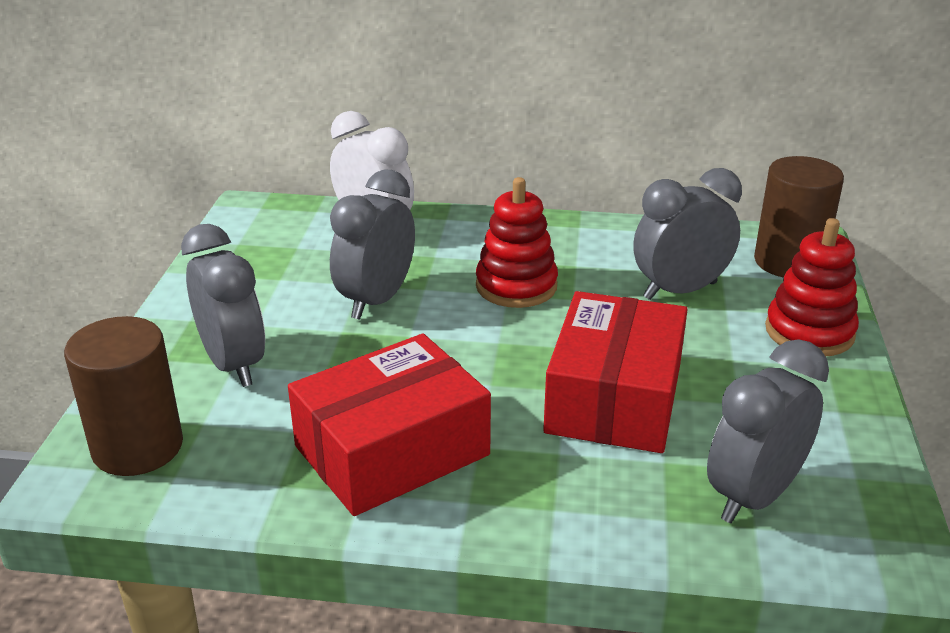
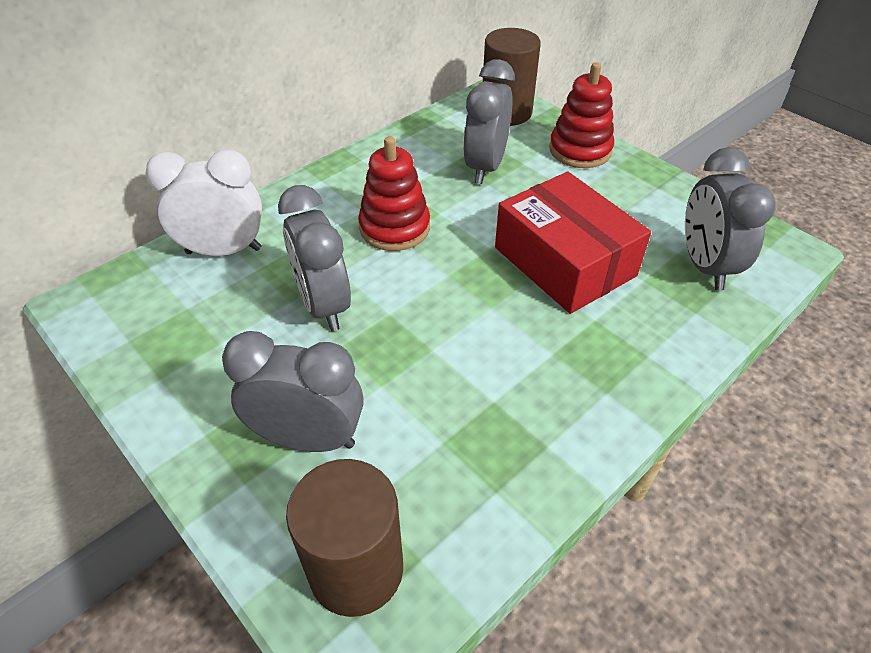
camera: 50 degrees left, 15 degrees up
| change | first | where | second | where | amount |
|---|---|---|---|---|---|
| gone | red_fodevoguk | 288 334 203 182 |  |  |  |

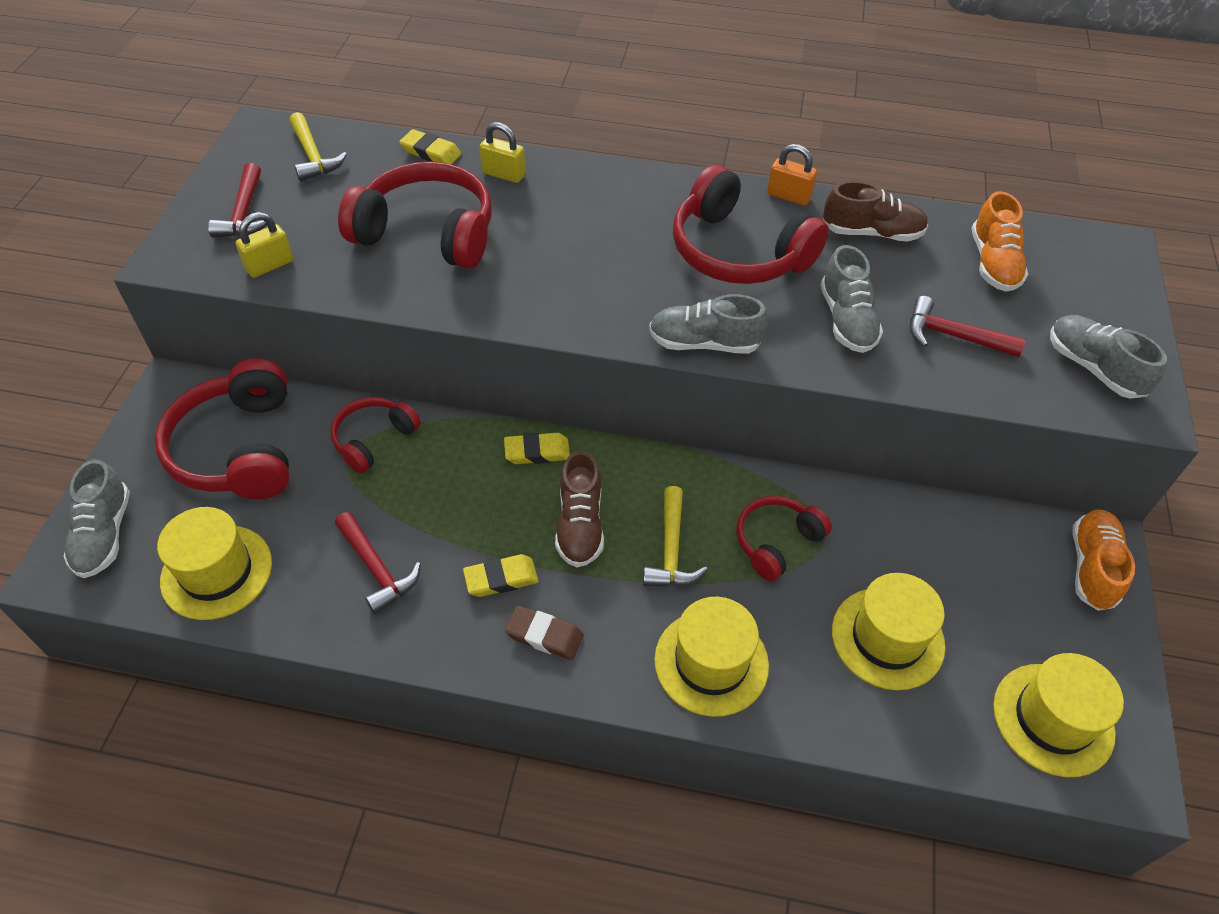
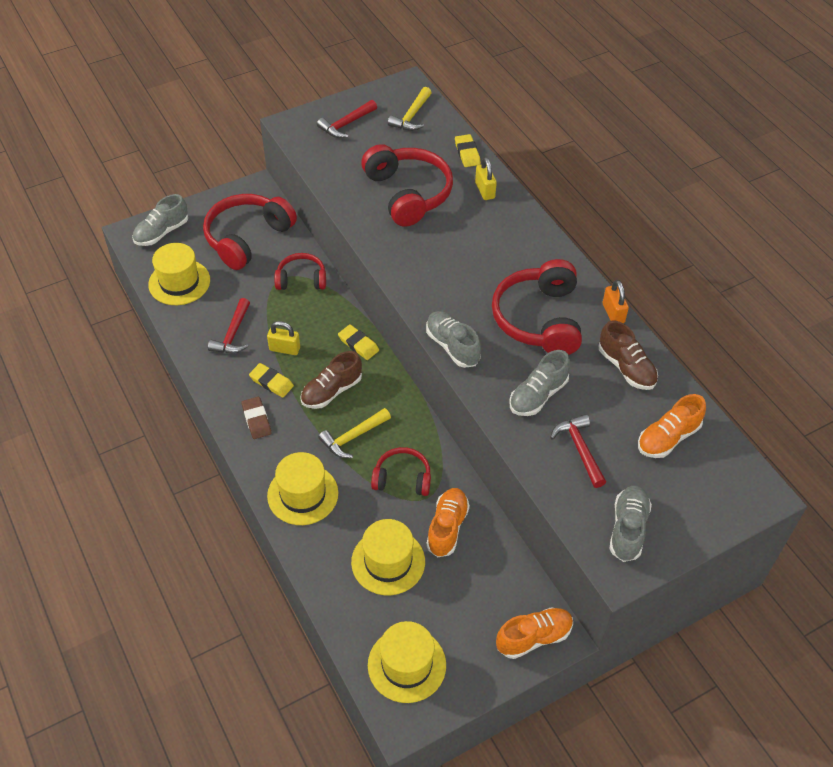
camera: 50 degrees right, 0 degrees up
| change | first | where | second | where | amount |
|---|---|---|---|---|---|
| shifted | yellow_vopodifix | 236 212 57 66 |  | 267 321 33 34 |  |
| new |  |  | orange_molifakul | 426 488 44 69 |  |

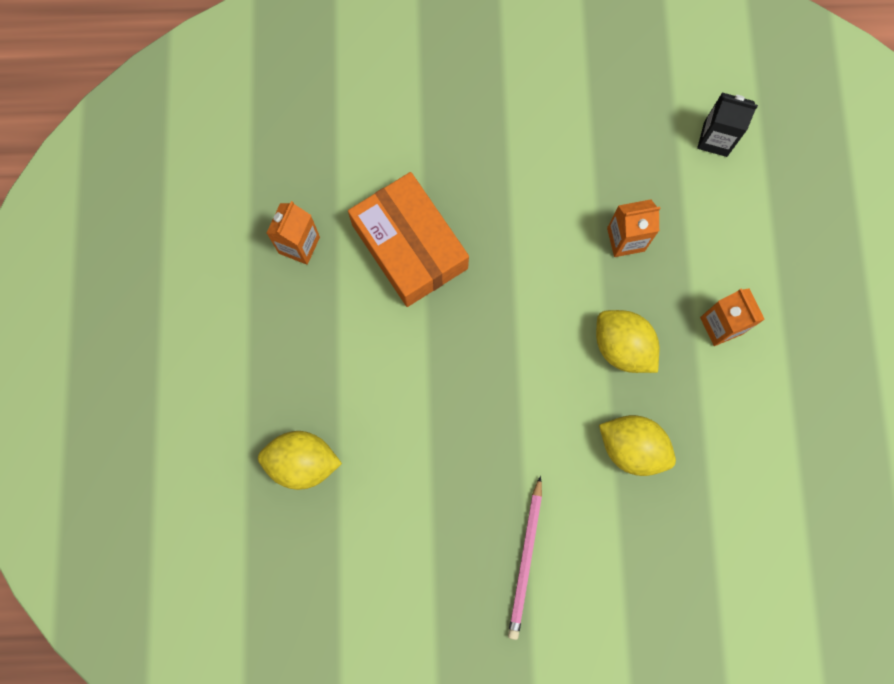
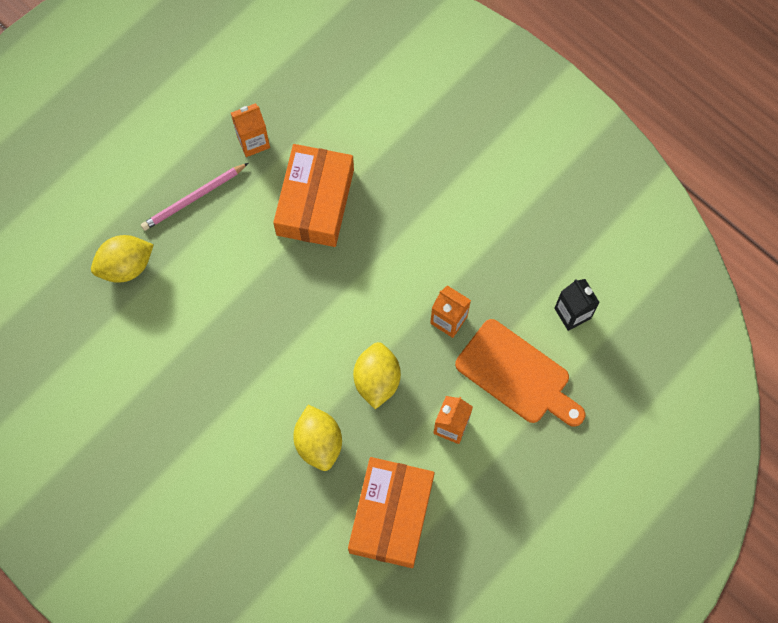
camera: 45 degrees right, 5 degrees down
| change | first | where | second | where | amount |
|---|---|---|---|---|---|
| rotated | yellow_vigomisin | 258 431 84 59 |  | 91 235 63 48 | 75 degrees counterclockwise |
| shifted | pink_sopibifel | 508 476 34 164 |  | 141 163 107 68 |  |
| new |  |  | orange_fodevoguk | 348 457 87 111 |  |
| new |  |  | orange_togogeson | 455 319 130 108 |  |

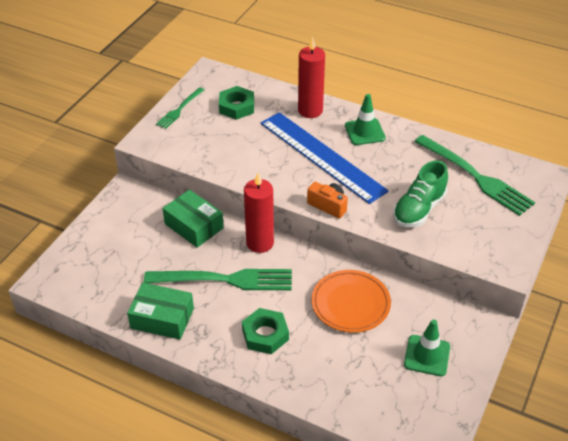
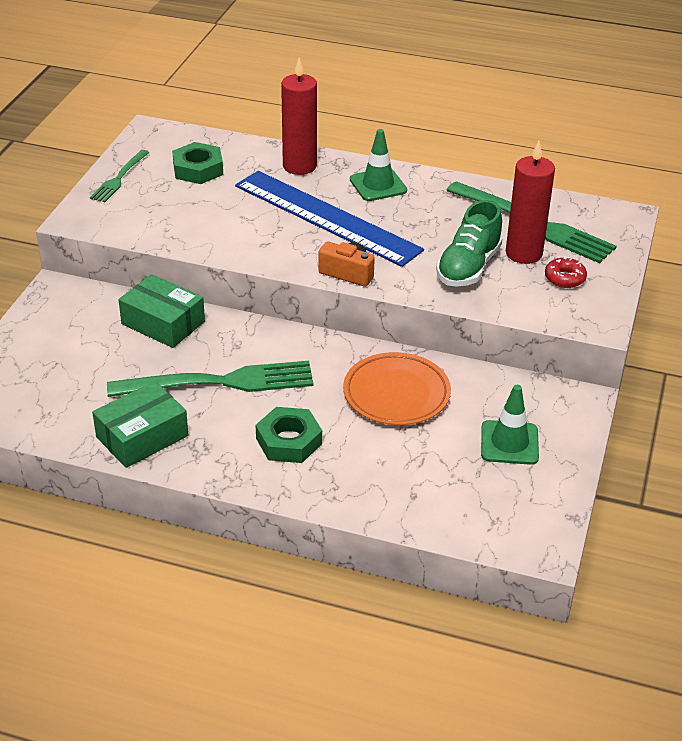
camera: 10 degrees left, 5 degrees down
| change | first | where | second | where | amount |
|---|---|---|---|---|---|
| rotated | green_fodevoguk | 127 283 67 57 |  | 92 381 96 87 | 45 degrees counterclockwise |
| shifted | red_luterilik | 244 173 30 80 |  | 506 141 49 123 |  |
| new |  |  | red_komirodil | 545 256 42 32 |  |

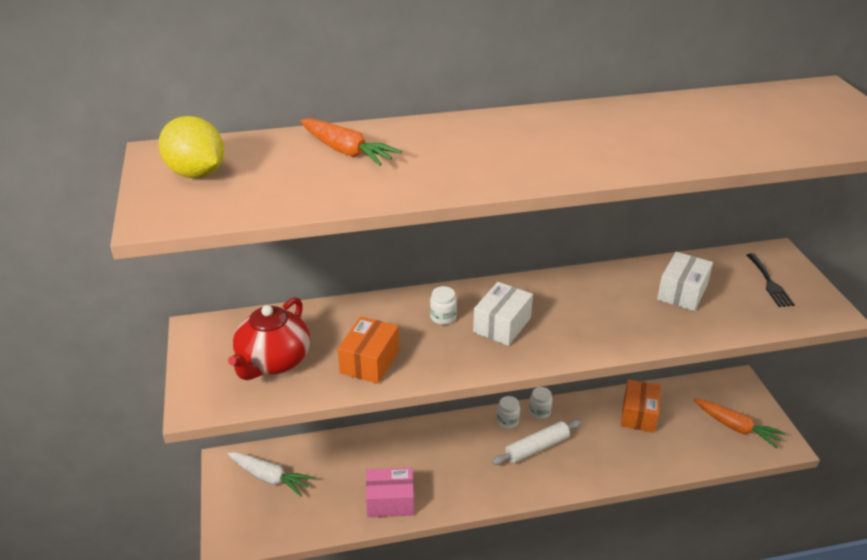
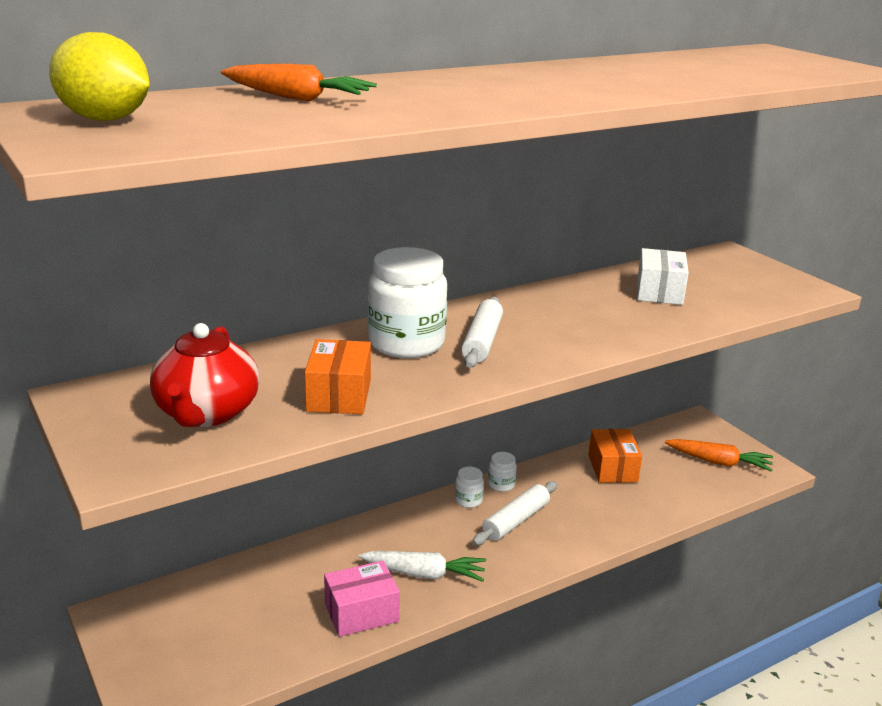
camera: 20 degrees left, 10 degrees down
| change | first | where | second | where | amount |
|---|---|---|---|---|---|
| shifted | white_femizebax | 228 452 87 45 |  | 359 551 127 31 |  |
| scaled | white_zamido | 430 286 27 39 |  | 368 247 79 111 | x2.28 |
| swapped | white_fodevoguk | 473 282 60 64 | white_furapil | 461 297 42 71 |  |
| gone | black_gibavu | 747 253 48 54 |  |  |  |

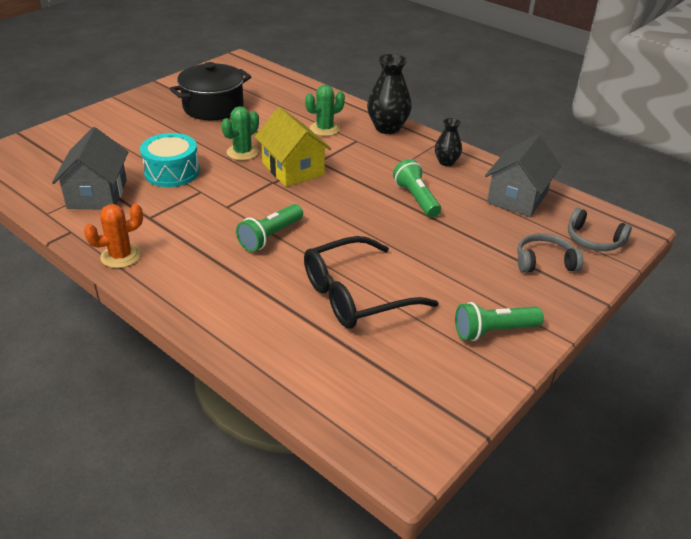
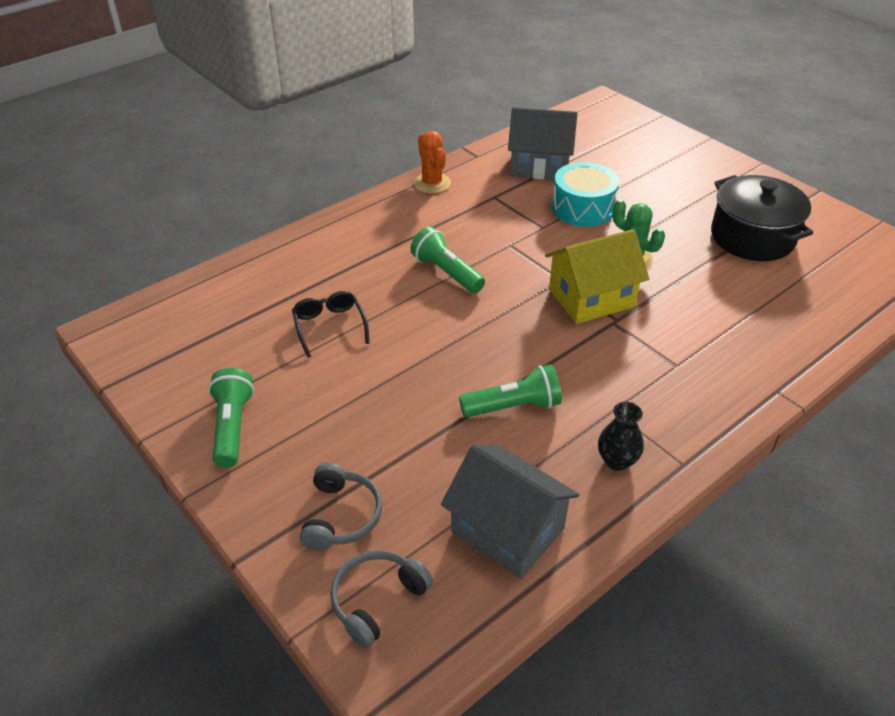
camera: 100 degrees right, 5 degrees up
| change | first | where | second | where | amount |
|---|---|---|---|---|---|
| scaled | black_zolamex | 304 236 135 93 |  | 292 291 78 67 | x0.55 |
| gone | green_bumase | 305 85 40 51 |  |  |  |
| gone | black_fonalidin | 367 54 45 80 |  |  |  |

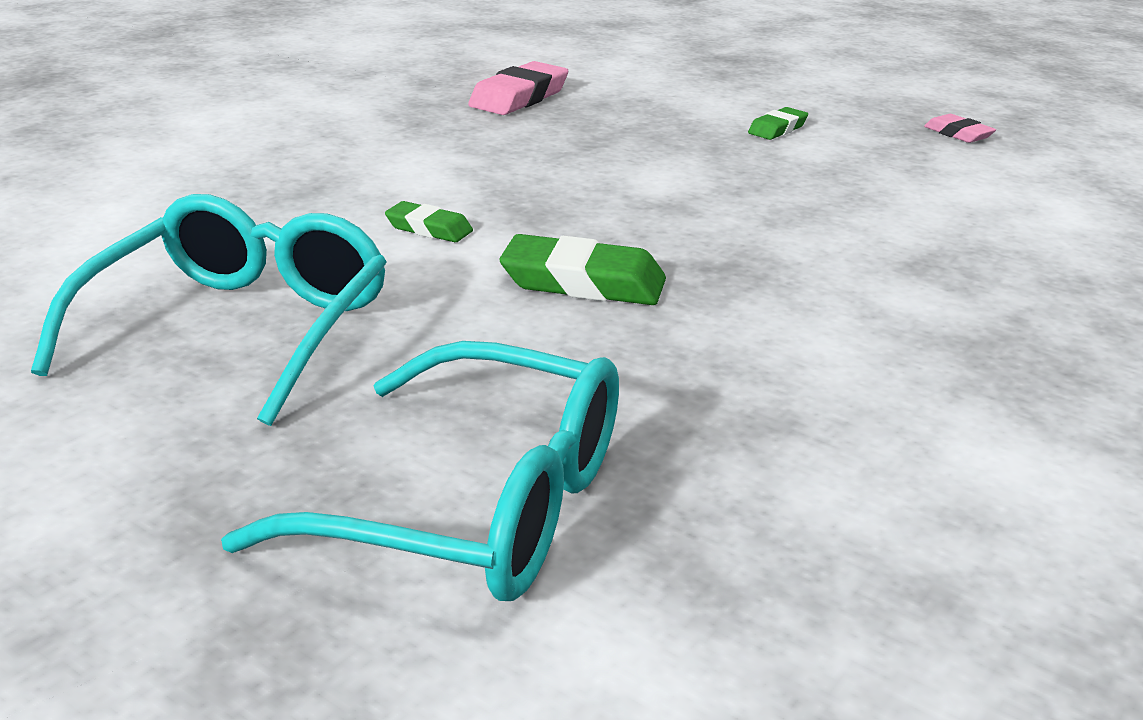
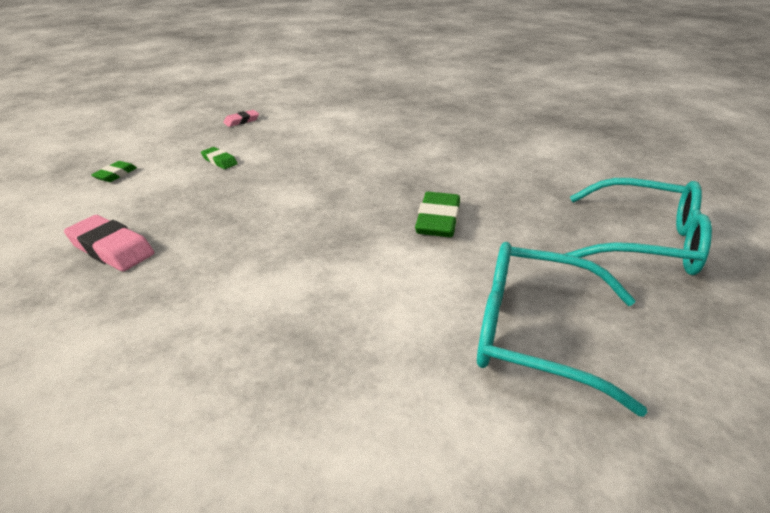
camera: 90 degrees left, 5 degrees up
| change | first | where | second | where | amount |
|---|---|---|---|---|---|
| shifted | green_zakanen | 385 201 88 41 |  | 92 161 45 21 |  |
| rotated | turquoise_zolamex | 221 341 398 260 |  | 565 178 147 97 | 90 degrees clockwise |

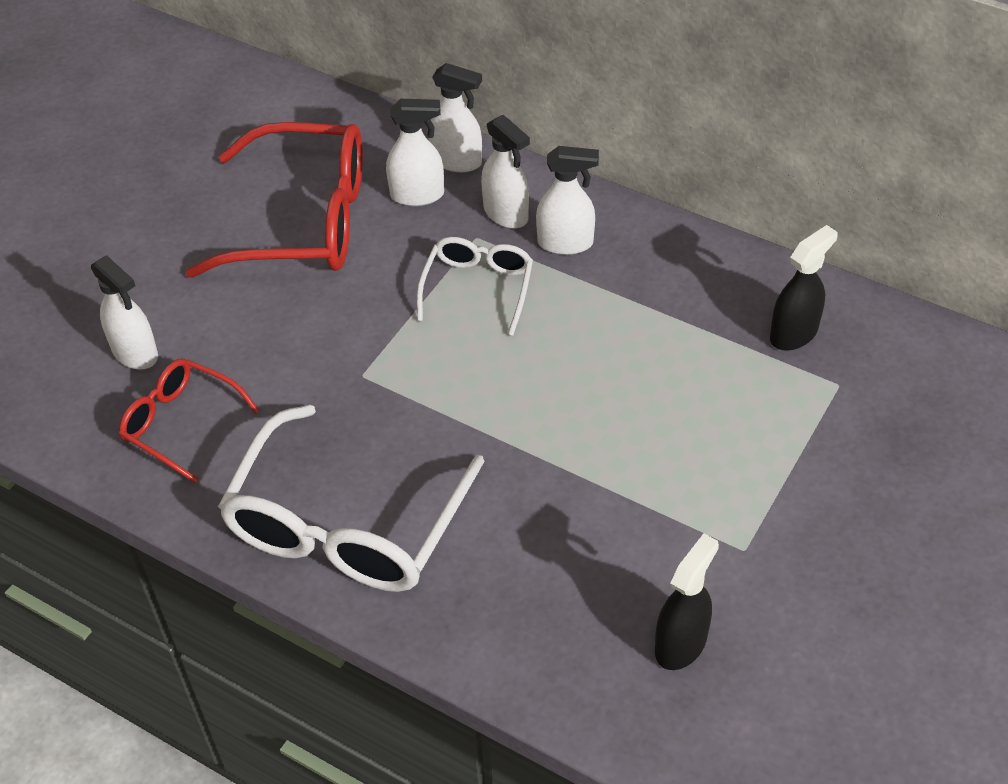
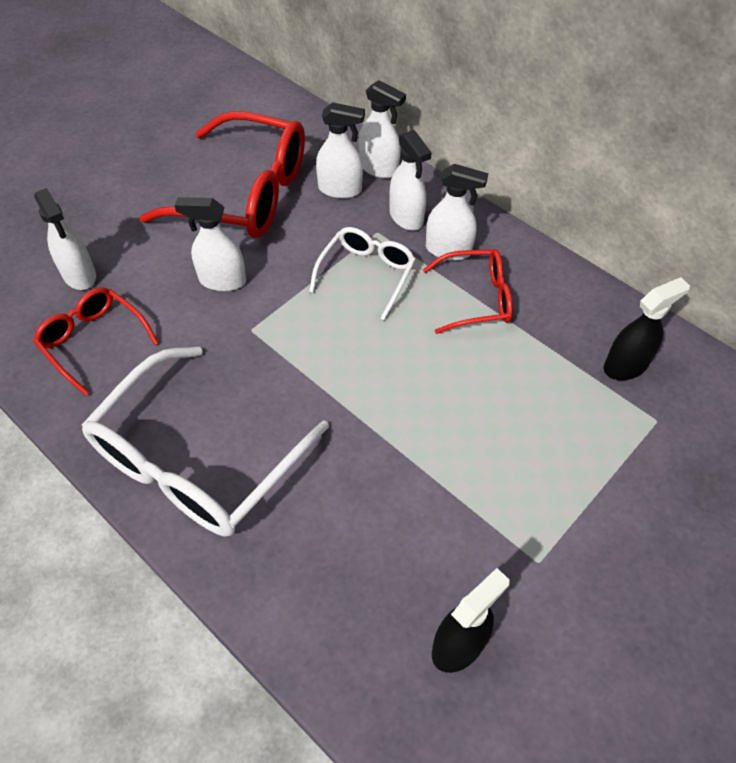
camera: 10 degrees right, 5 degrees up
| change | first | where | second | where | amount |
|---|---|---|---|---|---|
| new |  |  | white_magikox | 174 197 72 94 |  |
| new |  |  | red_zolamex | 423 249 90 85 |  |

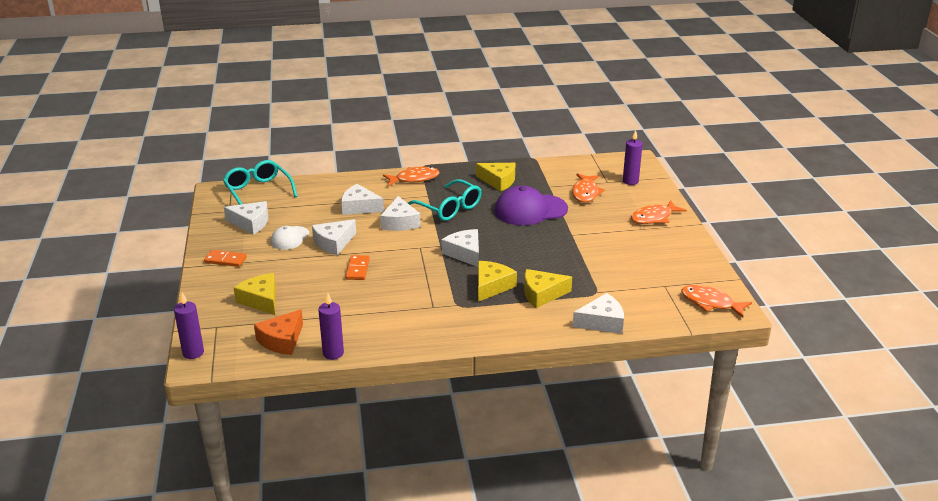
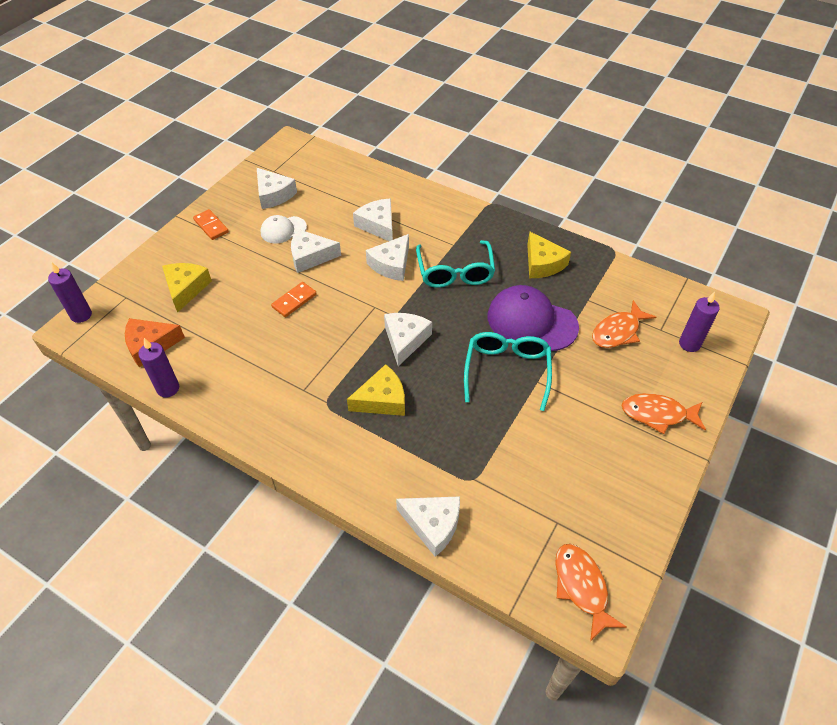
camera: 40 degrees right, 20 degrees up
| change | first | where | second | where | amount |
|---|---|---|---|---|---|
| shifted | turquoise_zolamex | 223 160 75 45 |  | 464 332 88 79 |  |
| gone | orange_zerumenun | 383 167 57 19 |  |  |  |
| gone | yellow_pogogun | 524 269 48 39 |  |  |  |

